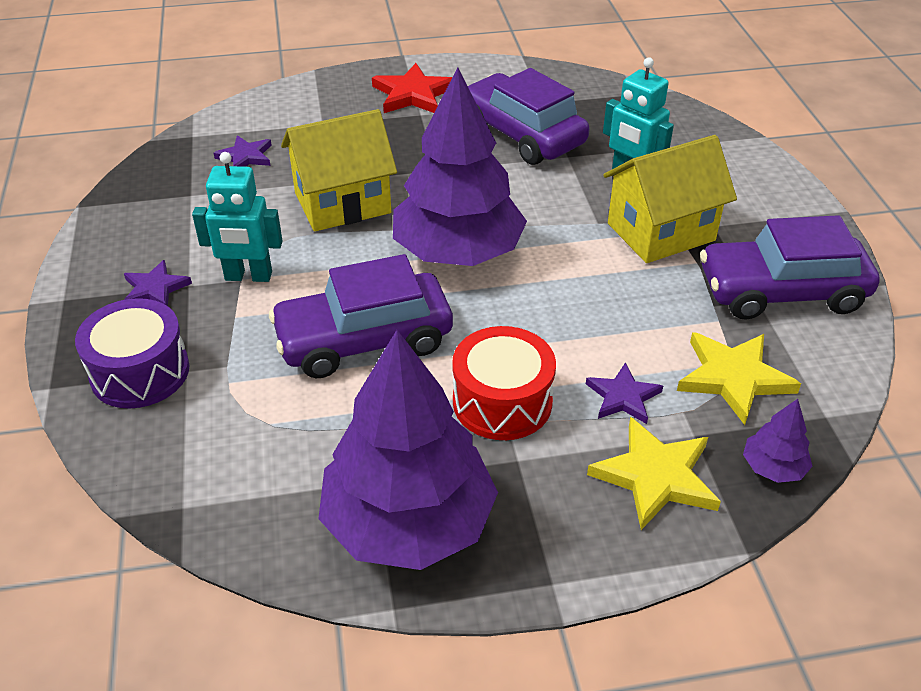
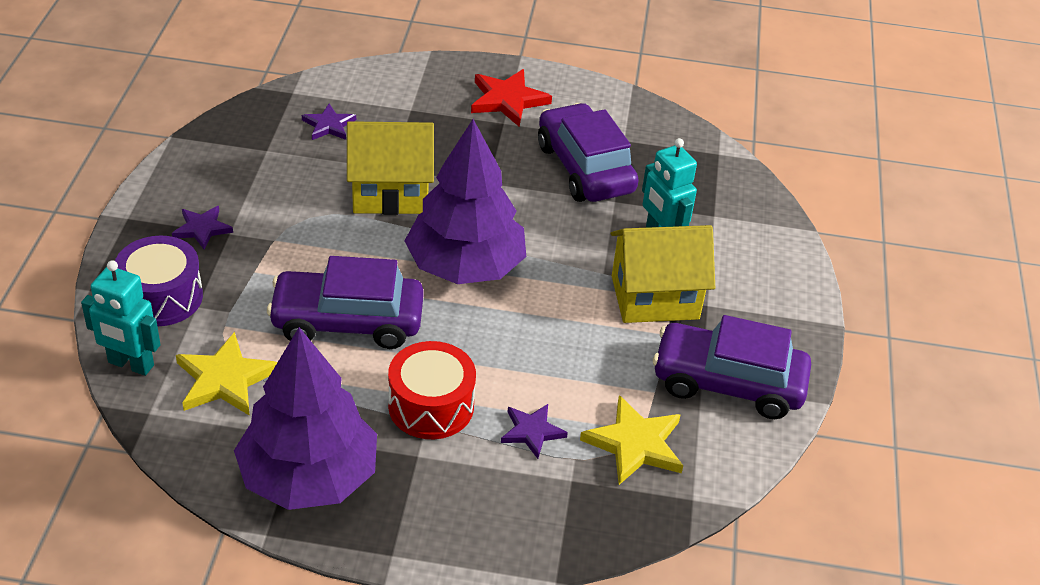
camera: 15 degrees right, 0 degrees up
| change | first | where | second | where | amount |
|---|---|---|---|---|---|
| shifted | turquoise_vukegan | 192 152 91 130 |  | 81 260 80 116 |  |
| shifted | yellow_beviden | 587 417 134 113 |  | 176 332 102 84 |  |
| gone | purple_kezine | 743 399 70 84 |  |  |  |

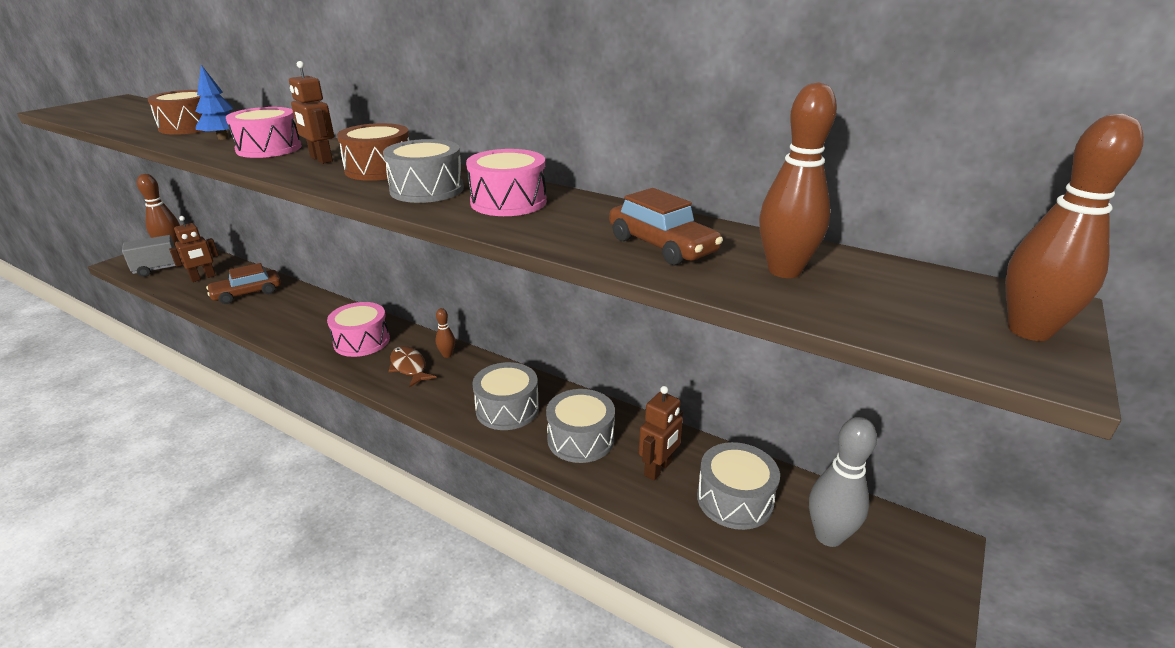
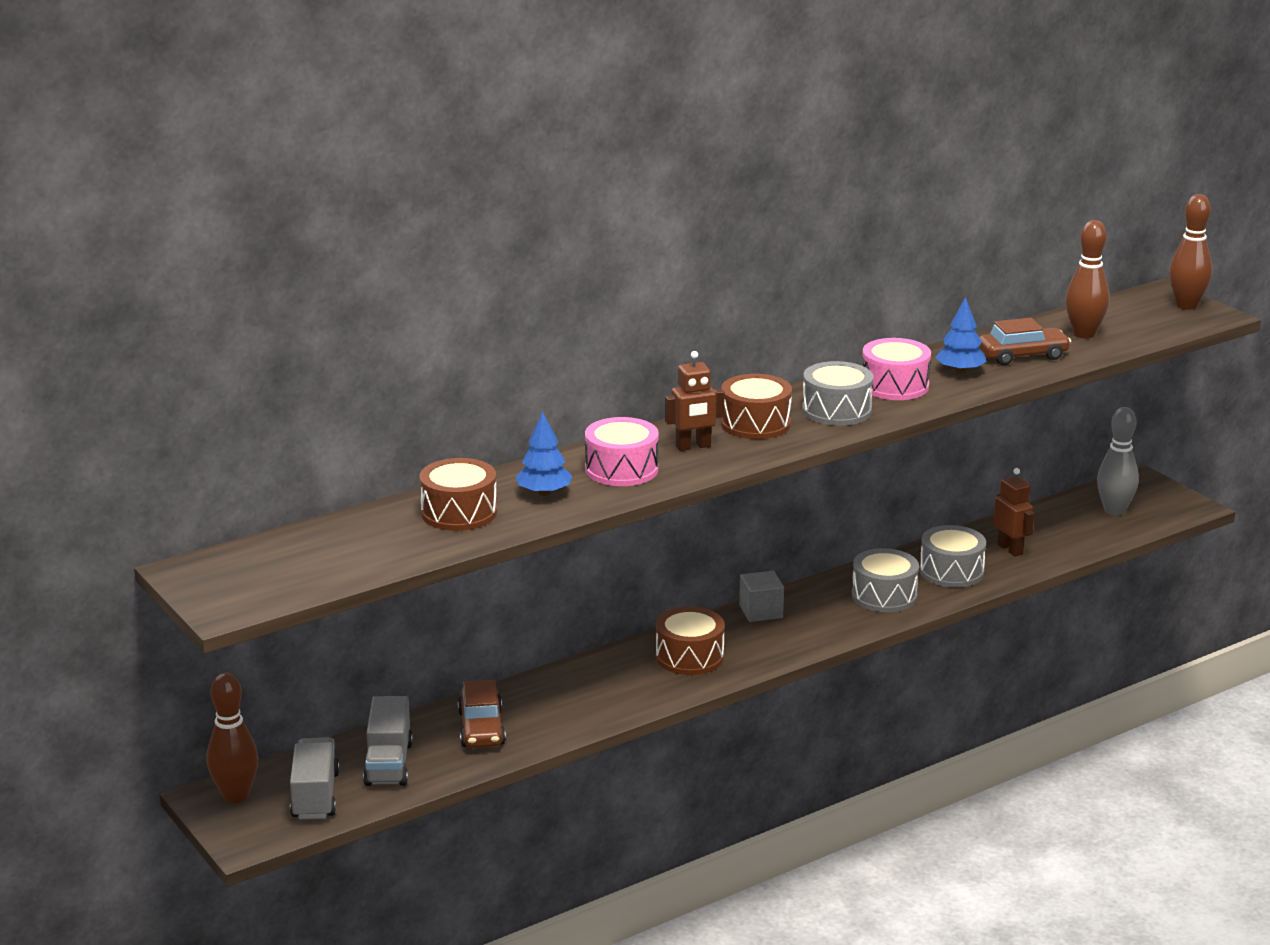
camera: 65 degrees left, 5 degrees down
| change | first | where | second | where | amount |
|---|---|---|---|---|---|
| swapped | brown_vukegan | 169 216 50 66 | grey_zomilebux | 363 696 50 90 |  |
| repainted | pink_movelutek | 327 302 63 55 | brown_movelutek | 656 607 69 68 |  |
| swapped | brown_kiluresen | 436 308 19 50 | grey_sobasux | 739 571 45 51 |  |
| new |  |  | blue_kezine | 936 297 51 77 |  |
| gone | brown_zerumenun | 388 346 49 41 |  |  |  |
| gone | grey_movelutek | 697 442 83 88 |  |  |  |

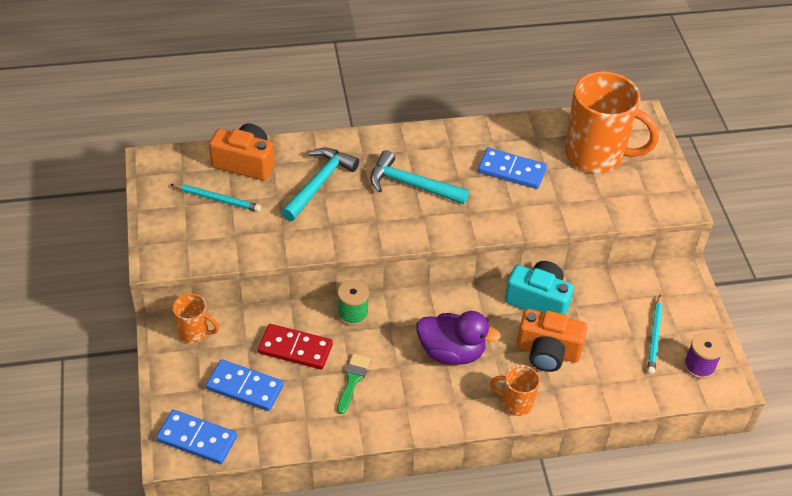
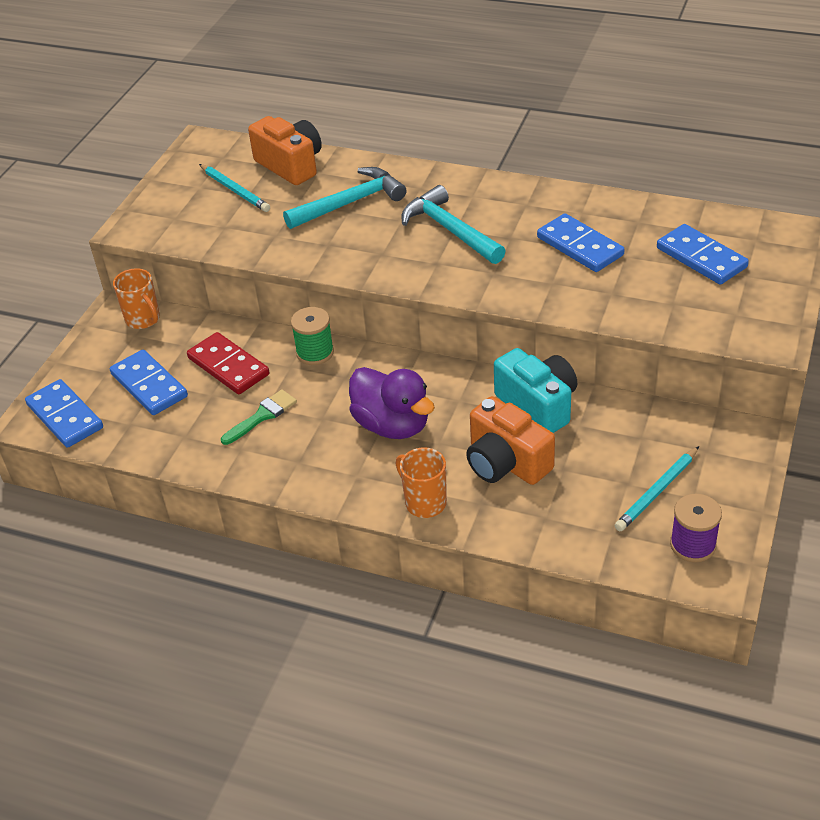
camera: 35 degrees right, 5 degrees down
| change | first | where | second | where | amount |
|---|---|---|---|---|---|
| swapped | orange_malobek | 565 71 94 102 | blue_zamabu | 657 224 92 61 |  |

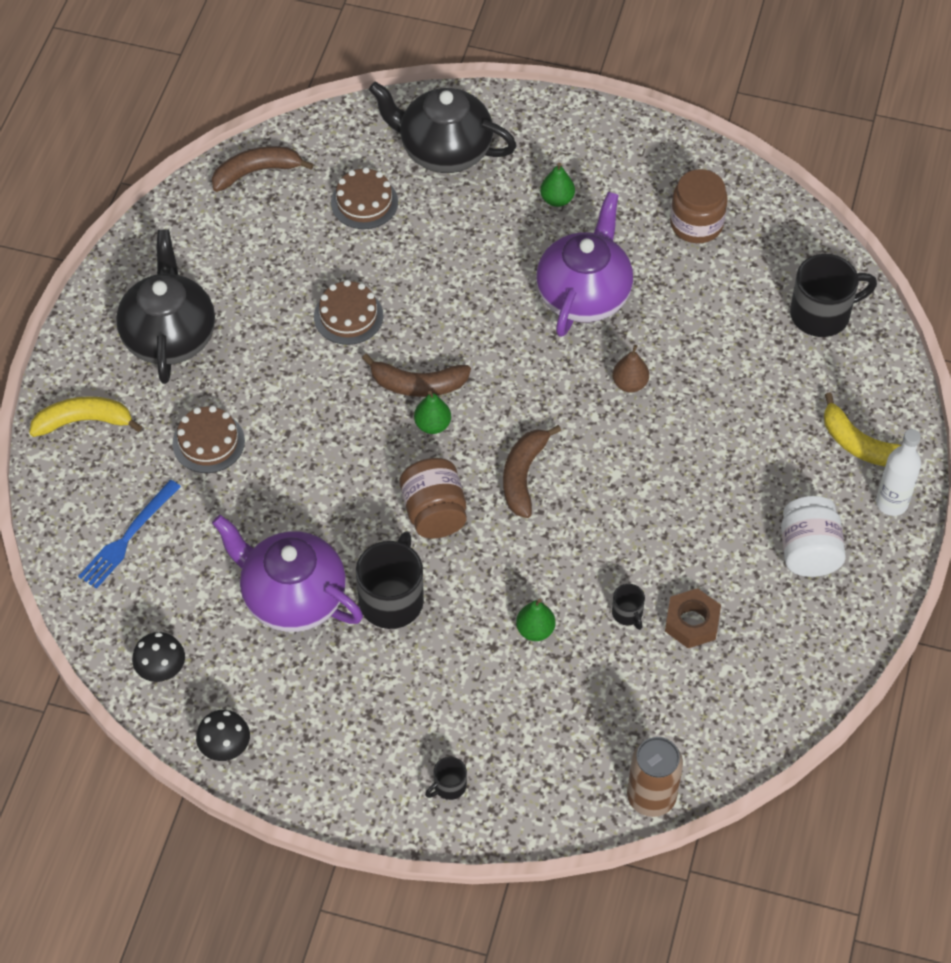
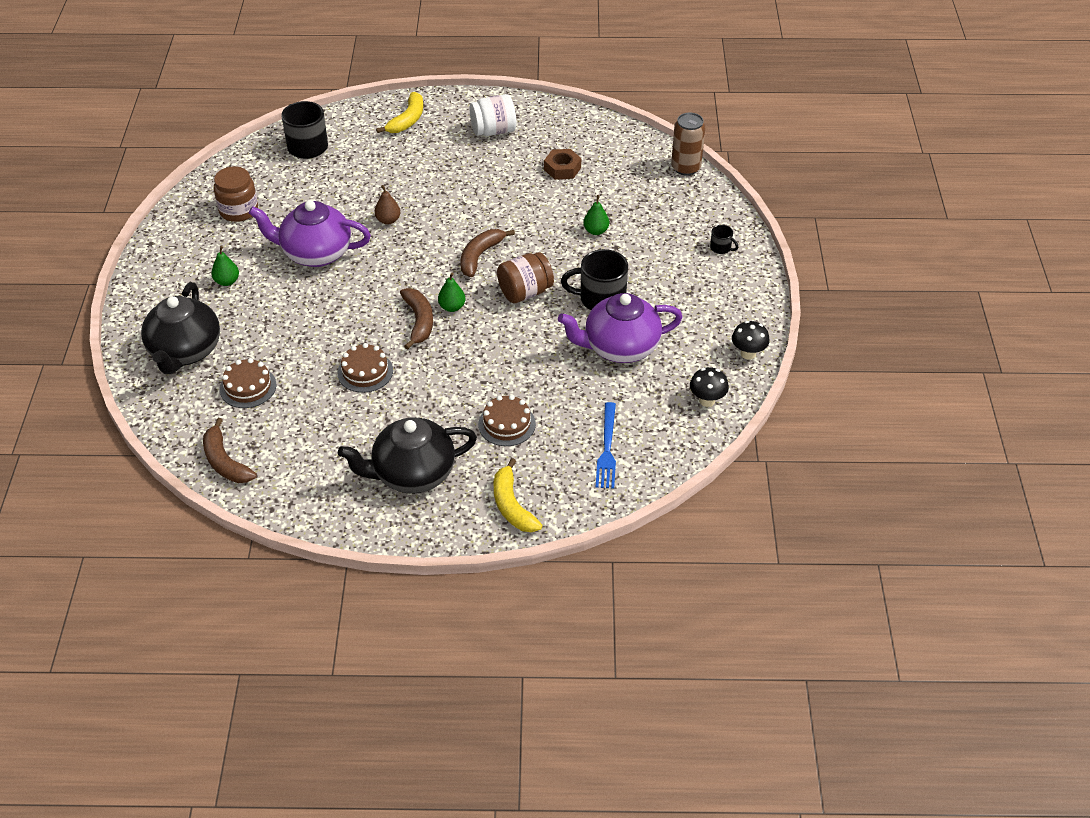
camera: 105 degrees left, 10 degrees down
| change | first | where | second | where | amount |
|---|---|---|---|---|---|
| rotated | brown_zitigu | 503 425 58 93 |  | 461 229 54 48 | 120 degrees clockwise |
| rotated | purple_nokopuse | 212 515 151 117 |  | 558 293 125 70 | 60 degrees clockwise |
| rotated | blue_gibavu | 78 480 103 109 |  | 595 402 21 87 | 75 degrees clockwise |
| gone | black_malobek | 612 584 33 46 |  |  |  |
| gone | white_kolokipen | 876 429 45 87 |  |  |  |

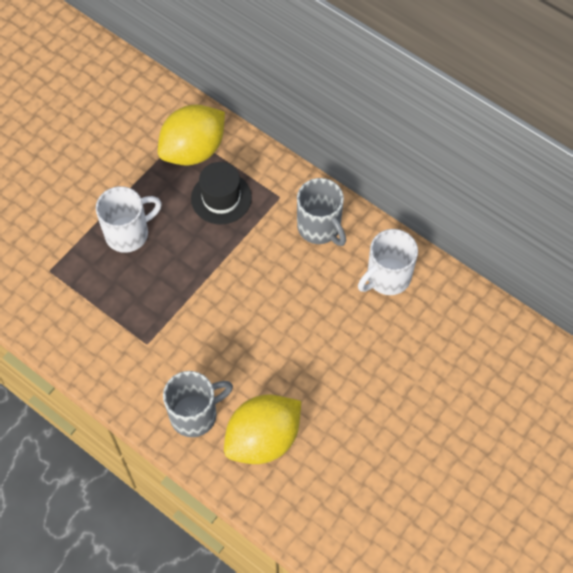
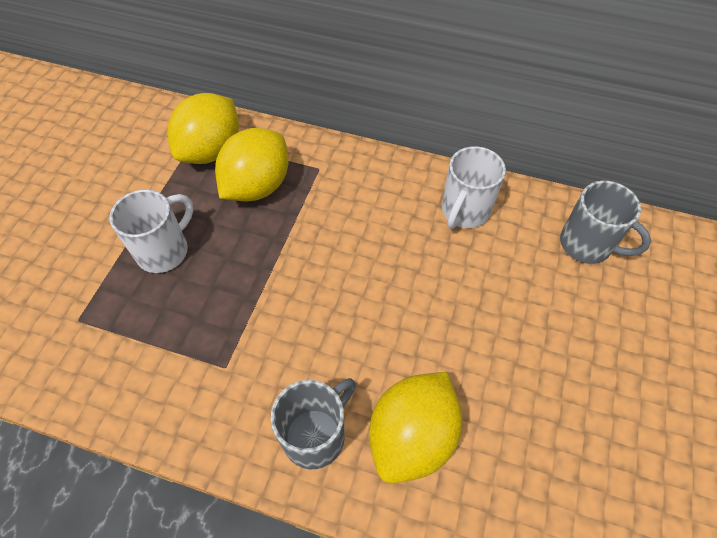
camera: 20 degrees left, 5 degrees down
| change | first | where | second | where | amount |
|---|---|---|---|---|---|
| swapped | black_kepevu | 191 162 61 63 | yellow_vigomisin | 215 128 74 74 |  |
| shifted | grey_malobek | 297 178 49 68 |  | 560 181 91 83 |  |

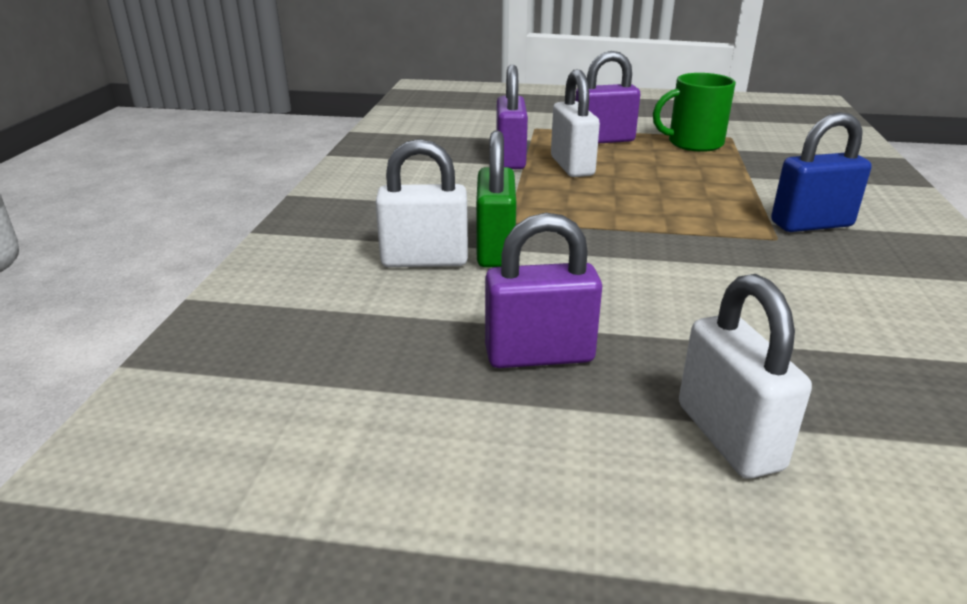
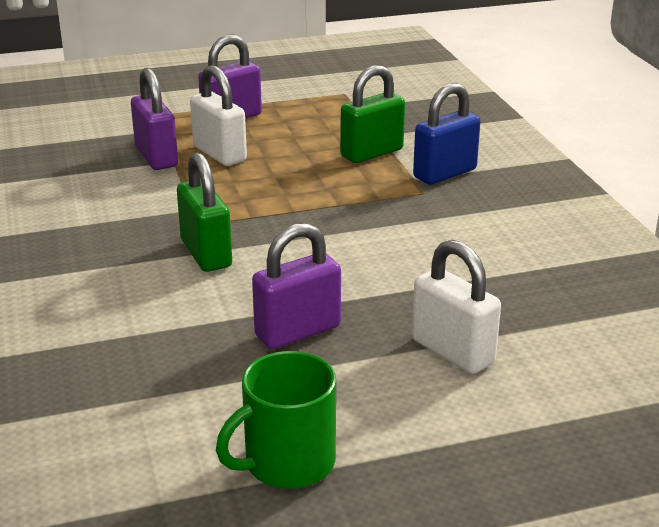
camera: 25 degrees left, 0 degrees up
| change | first | where | second | where | amount |
|---|---|---|---|---|---|
| shifted | green_malobek | 653 73 83 79 |  | 216 351 120 138 |  |
| new |  |  | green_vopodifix | 340 65 65 98 |  |
| gone | white_vopodifix | 375 139 93 128 |  |  |  |

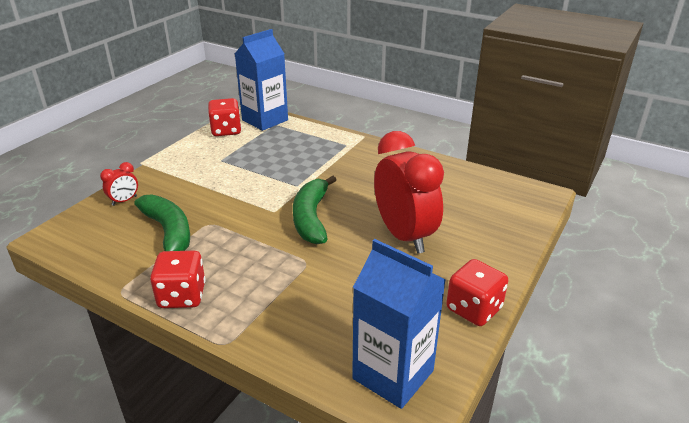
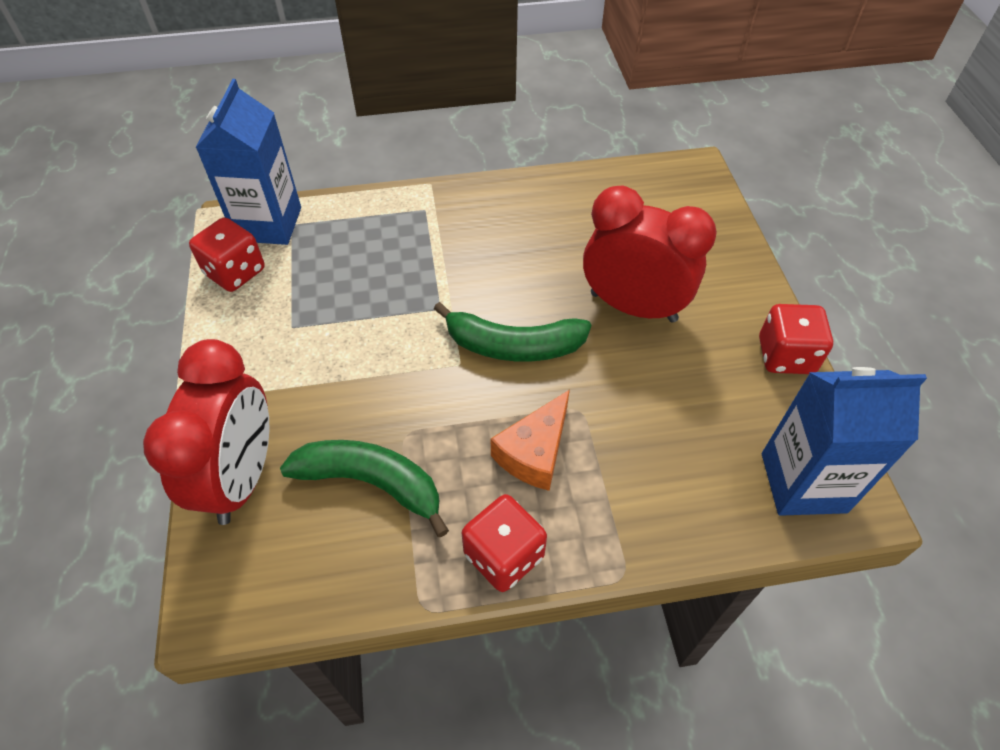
camera: 40 degrees left, 20 degrees up
| change | first | where | second | where | amount |
|---|---|---|---|---|---|
| scaled | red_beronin | 100 162 38 44 |  | 143 339 126 186 | x2.38 |
| rotated | green_zitigu | 293 176 44 68 |  | 434 302 157 60 | 45 degrees counterclockwise |
| new |  |  | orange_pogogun | 491 390 79 101 |  |

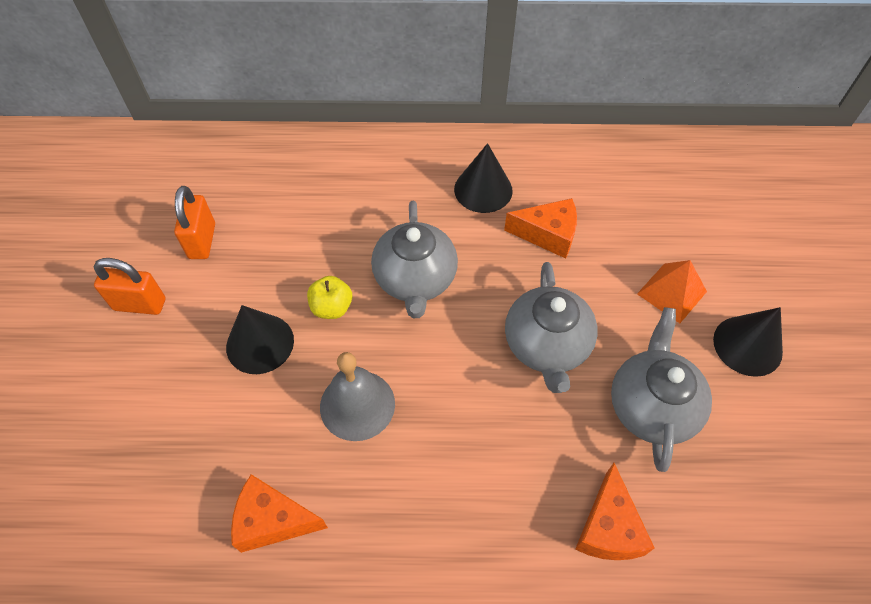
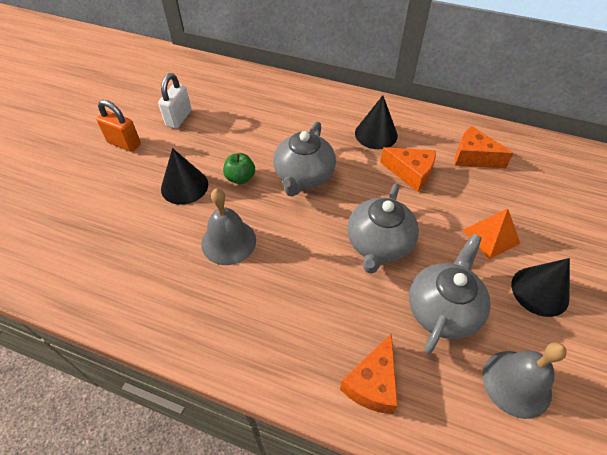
camera: 20 degrees right, 5 degrees down
| change | first | where | second | where | amount |
|---|---|---|---|---|---|
| repainted | orange_vopodifix | 174 186 41 73 | white_vopodifix | 158 73 34 56 |  |
| repainted | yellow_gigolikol | 307 276 45 43 | green_gigolikol | 223 153 32 31 |  |
| shifted | orange_pogogun | 231 474 97 79 |  | 455 126 59 42 |  |
| new |  |  | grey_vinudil | 482 342 85 77 |  |

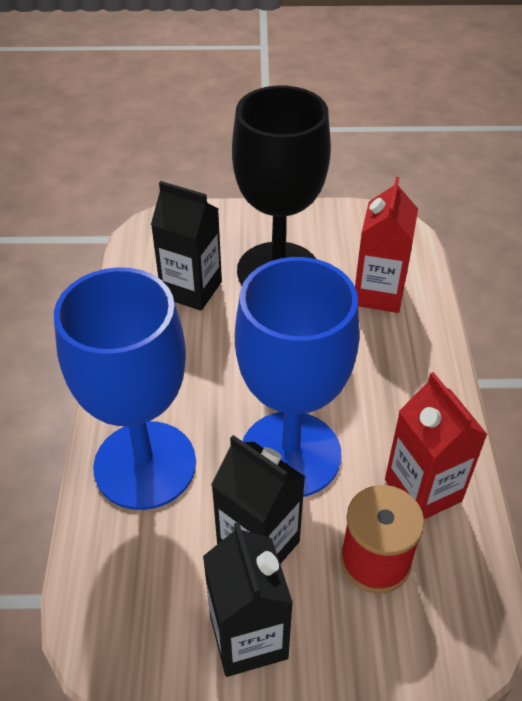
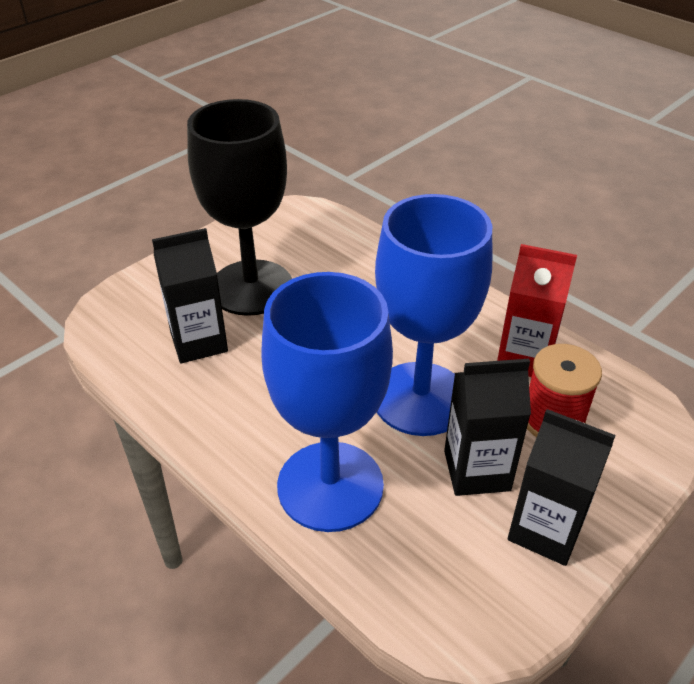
camera: 45 degrees left, 5 degrees down
| change | first | where | second | where | amount |
|---|---|---|---|---|---|
| gone | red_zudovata | 355 177 63 136 |  |  |  |

